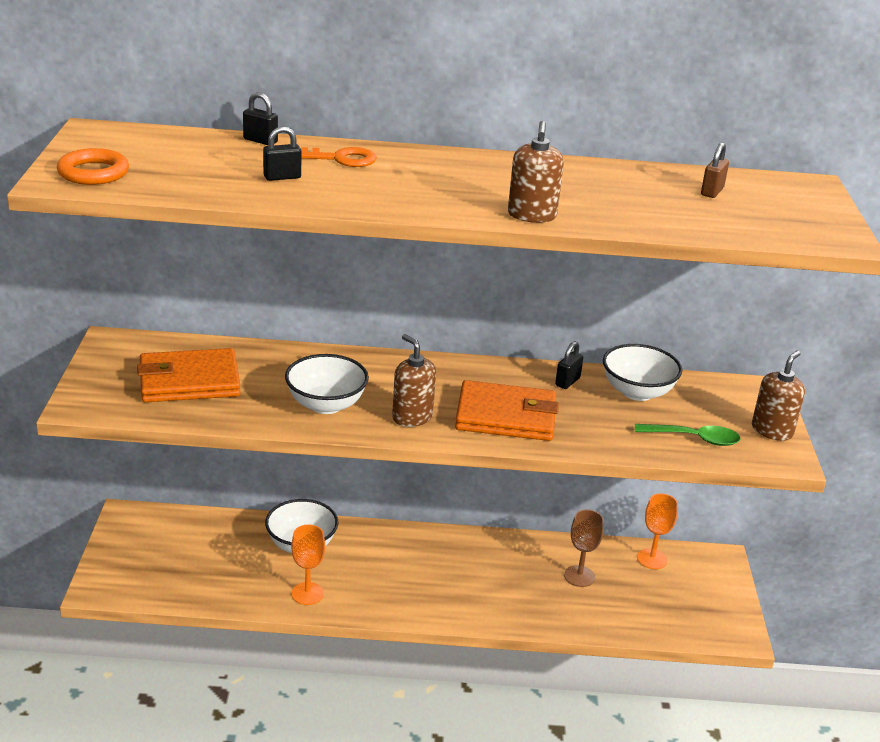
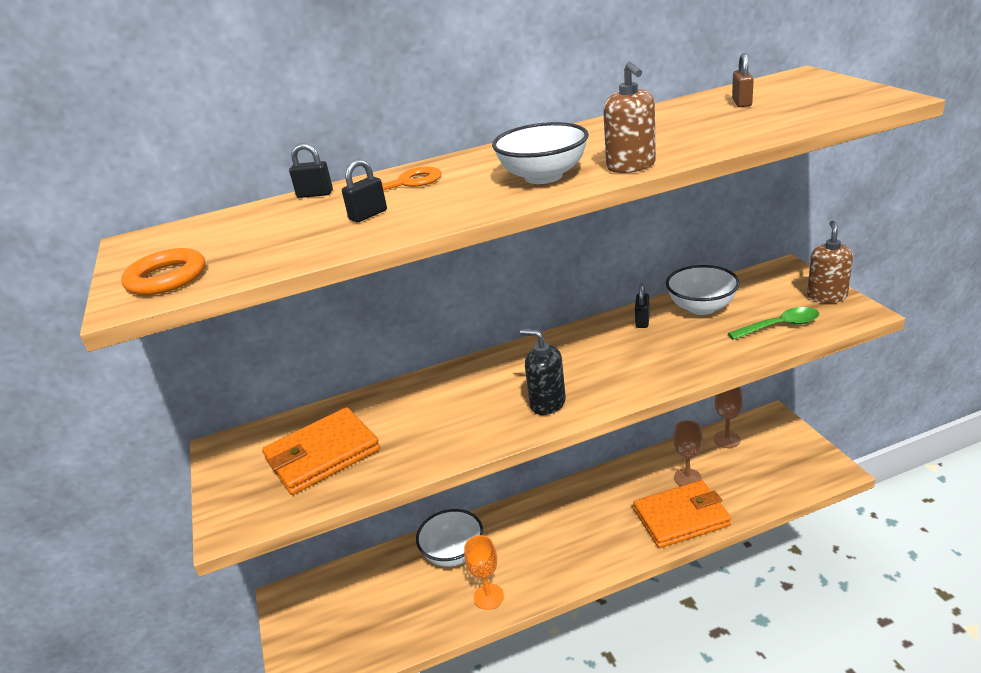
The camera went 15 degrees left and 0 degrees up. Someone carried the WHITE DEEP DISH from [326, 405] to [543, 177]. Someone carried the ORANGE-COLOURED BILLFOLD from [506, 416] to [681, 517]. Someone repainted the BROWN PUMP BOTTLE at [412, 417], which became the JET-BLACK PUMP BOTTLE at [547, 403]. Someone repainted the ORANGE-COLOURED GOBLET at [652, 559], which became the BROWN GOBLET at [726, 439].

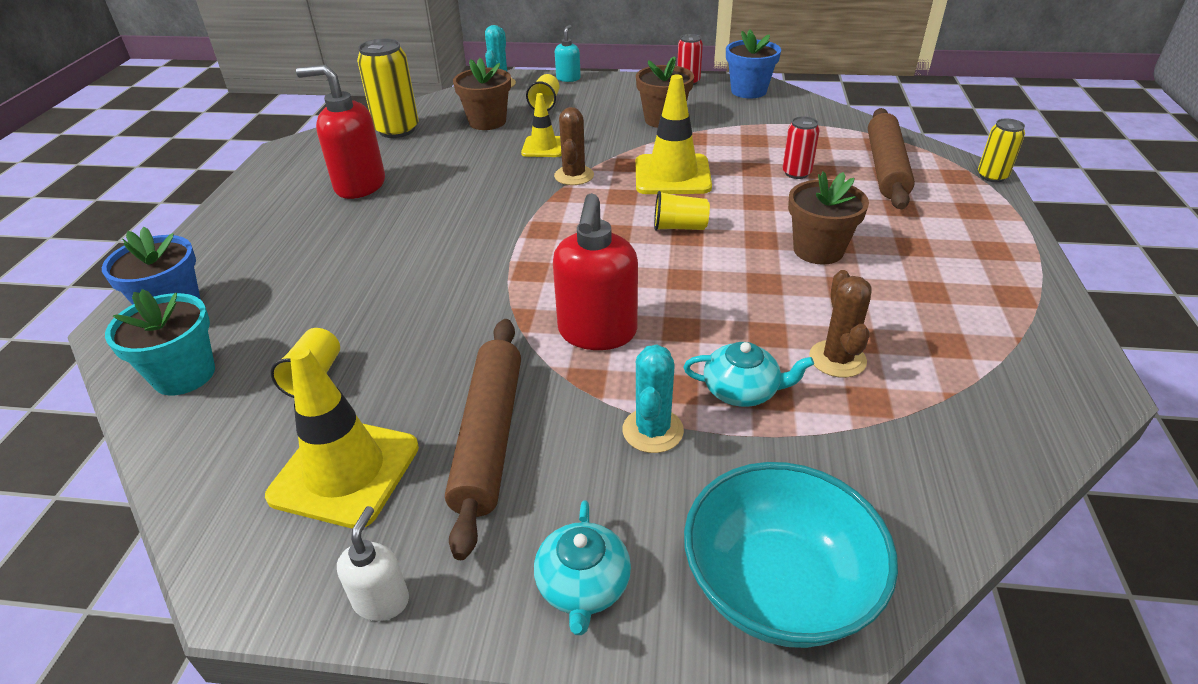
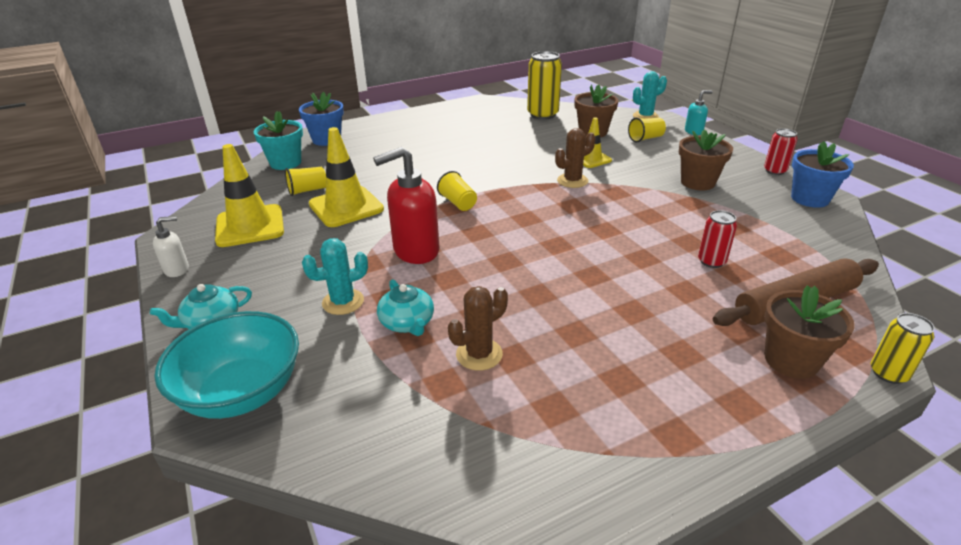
The camera went 55 degrees right and 5 degrees down. Someone took away the SCARLET PUMP BOTTLE at [359, 186]. Someone took away the BROWN PASTRY ROLLER at [490, 437]. Someone carried the BRIGHT YELLOW TRAFFIC CONE from [672, 175] to [346, 207]. Someone carried the BRIGHT YELLOW TUMBLER from [679, 227] to [458, 203]. Someone carried the BROWN POTTED PLANT from [818, 250] to [791, 360].

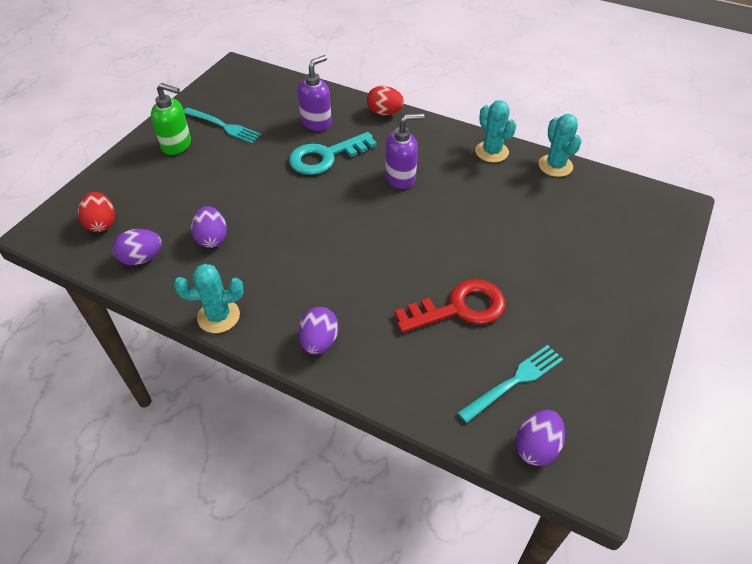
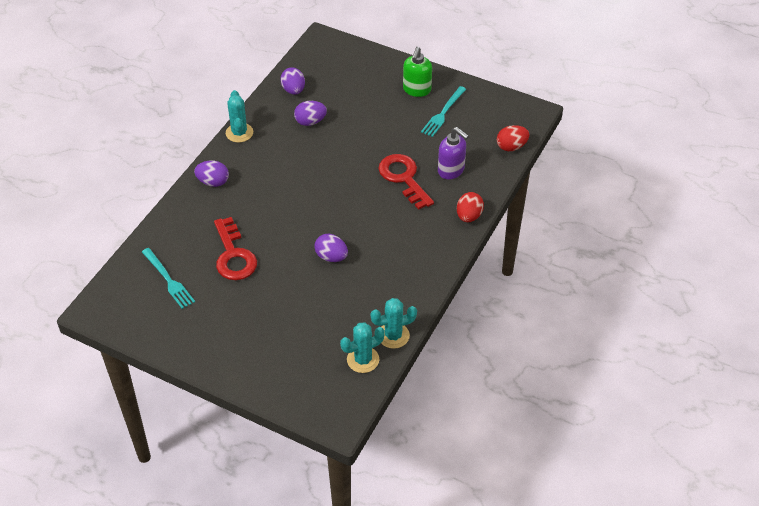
The camera went 90 degrees right and 0 degrees up. Someone took away the ROYAL PURPLE PUMP BOTTLE at [401, 178]. Someone carried the SCARLET EGG SHAPE from [102, 224] to [511, 147]. Someone carried the TURQUOISE PRICKLY PLANT from [491, 152] to [363, 360]. Someone carried the ROYAL PURPLE EGG SHAPE from [536, 447] to [331, 257]. Someone repainted the TURQUOISE DOOR KEY at [325, 157], which became the SCARLET DOOR KEY at [403, 178].

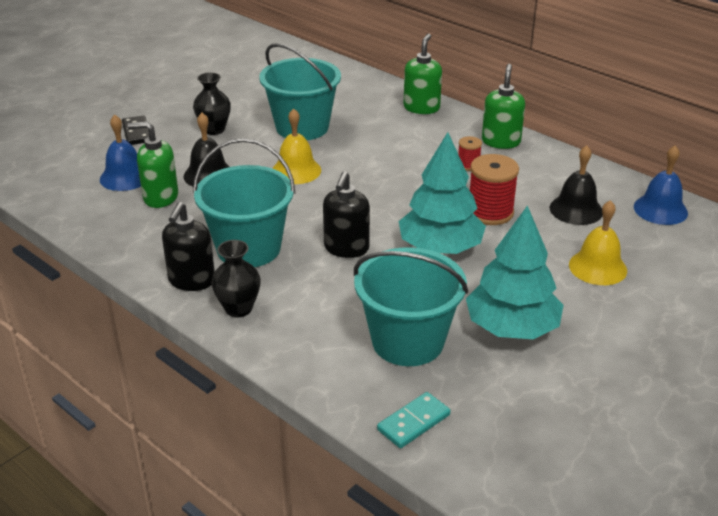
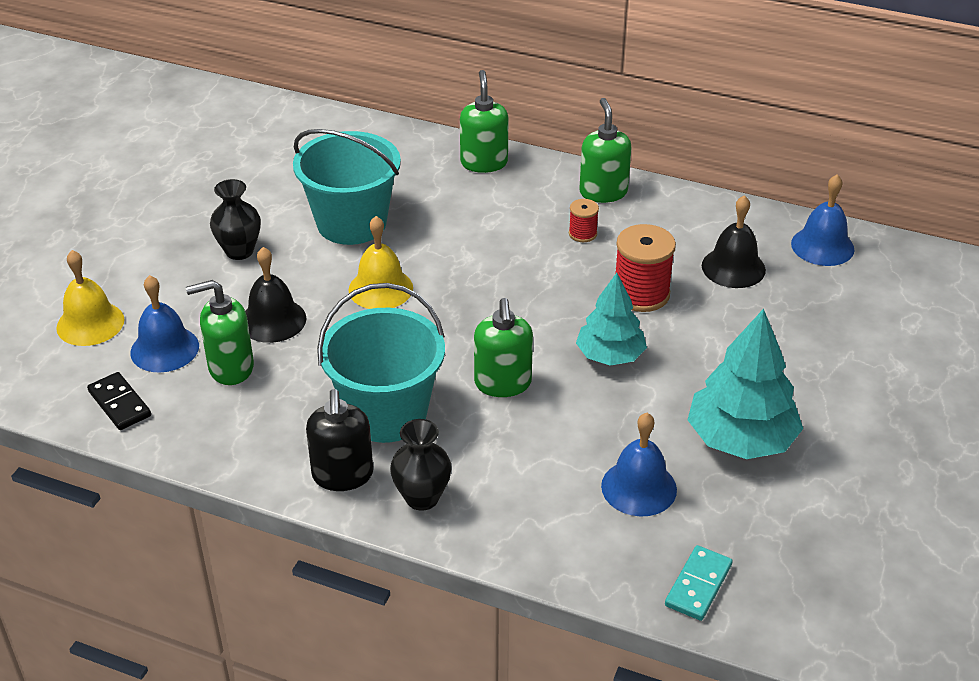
The camera went 20 degrees left and 5 degrees up. Someone carried the JET-BLACK DOMINO from [136, 132] to [119, 404]. Someone carried the BRIGHT YELLOW HAND BELL from [597, 267] to [90, 323]. Someone swapped the TURQUOISE PAIL at [408, 341] for the COBALT HAND BELL at [639, 487]. Someone repainted the JET-BLACK PUMP BOTTLE at [346, 248], which became the LEAF-GREEN PUMP BOTTLE at [503, 383]. Someone scaled the TURQUOISE FIR TREE at [440, 247] by 0.66.

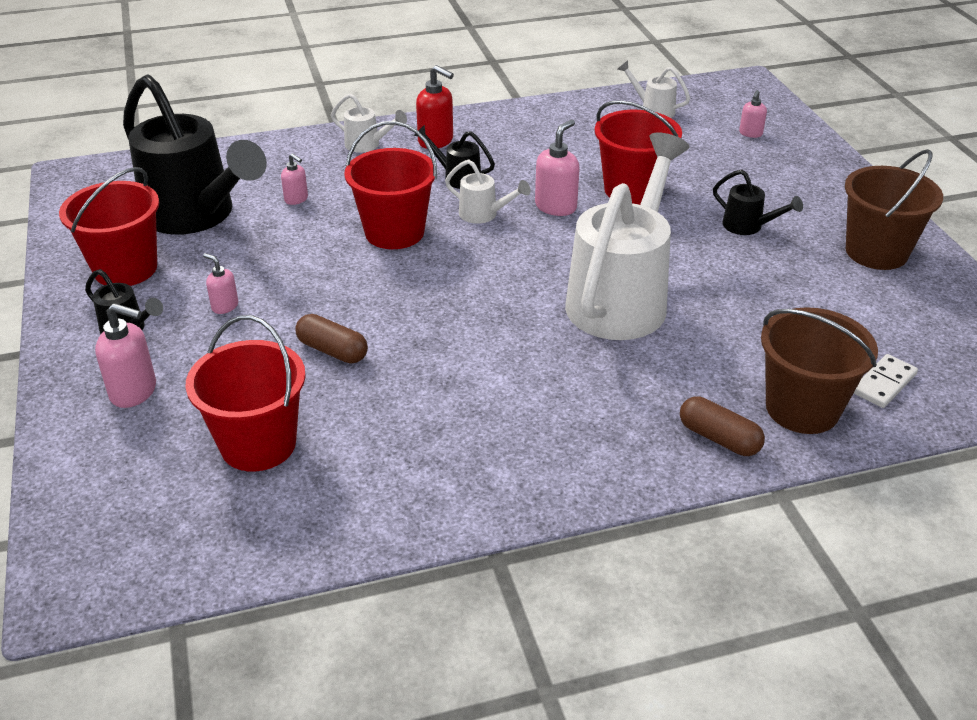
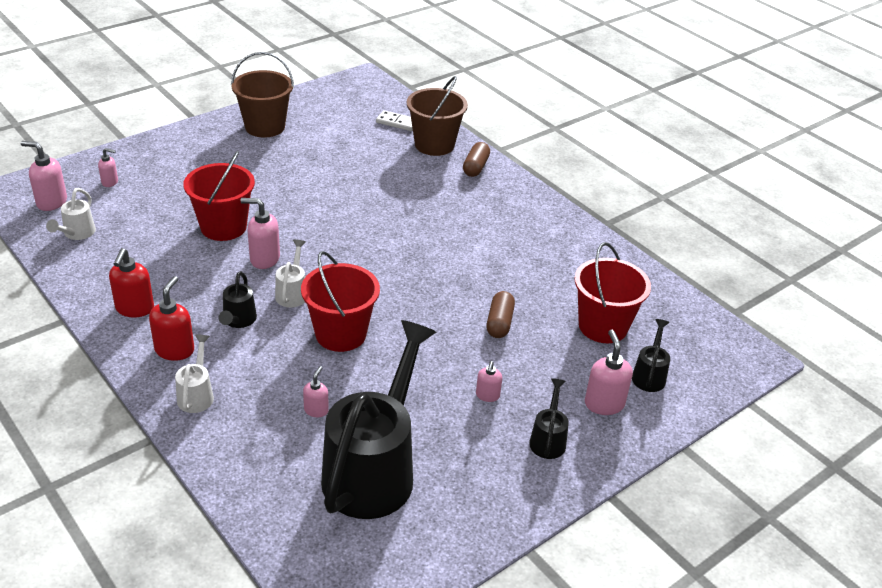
The camera went 115 degrees left and 0 degrees up. Someone took away the SCARLET PAIL at [125, 269]. Someone took away the WHITE WATERING POT at [622, 297]. Someone put down the ROSE-PINK PUMP BOTTLE at [51, 202]. Someone put down the SCARLET PUMP BOTTLE at [134, 309]. Someone carried the JET-BLACK WATERING POT from [748, 227] to [649, 375].

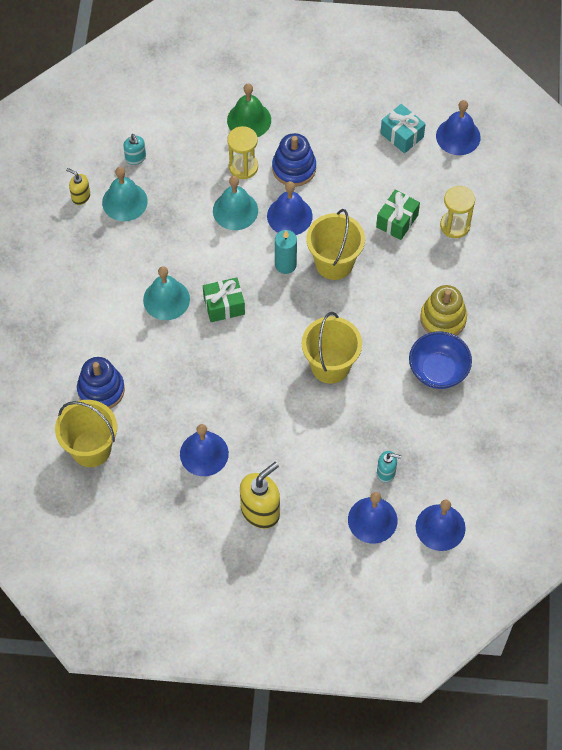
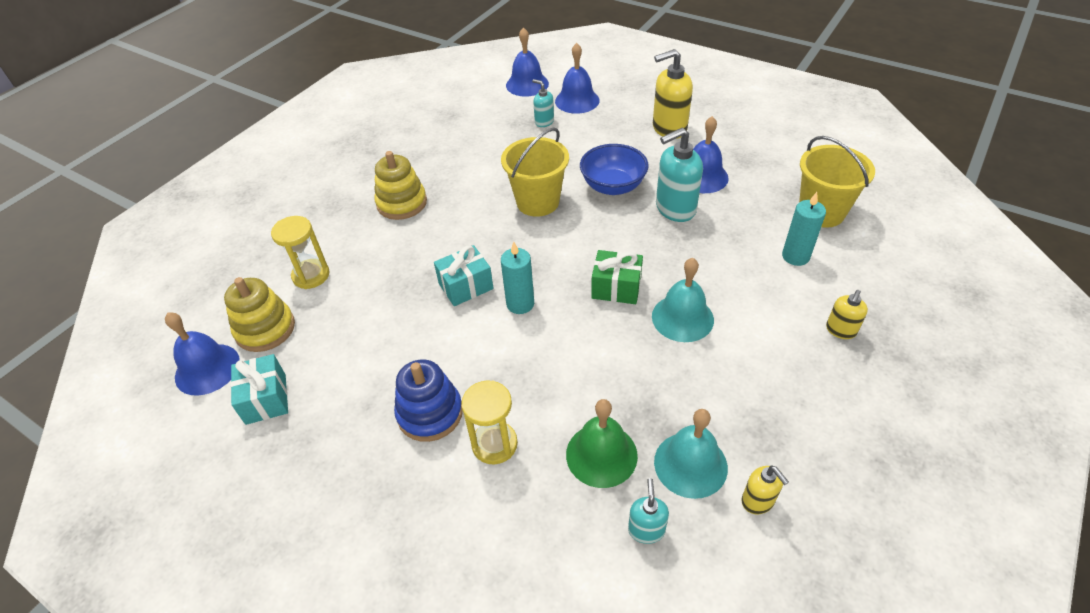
The camera went 150 degrees left and 15 degrees down. Someone took away the TURQUOISE HAND BELL at [235, 210]. Someone took away the COBALT HAND BELL at [289, 216]. Someone took away the LEAF-GREEN GIFT at [397, 221]. Someone put down the BRIGHT YELLOW RING STACKER at [265, 329]. Someone put down the TURQUOISE PUMP BOTTLE at [675, 209]. Someone put down the BRIGHT YELLOW PUMP BOTTLE at [840, 330]. Someone carried the LEAF-GREEN HAND BELL from [249, 120] to [601, 455]. Someone carried the COBALT DEEP DISH from [438, 370] to [613, 186]. Someone swapped the COBALT RING STACKER at [101, 390] for the TURQUOISE WAX CANDLE at [795, 256]. Someone swapped the BRIGHT YELLOW PAIL at [334, 263] for the TURQUOISE GIFT at [466, 286].

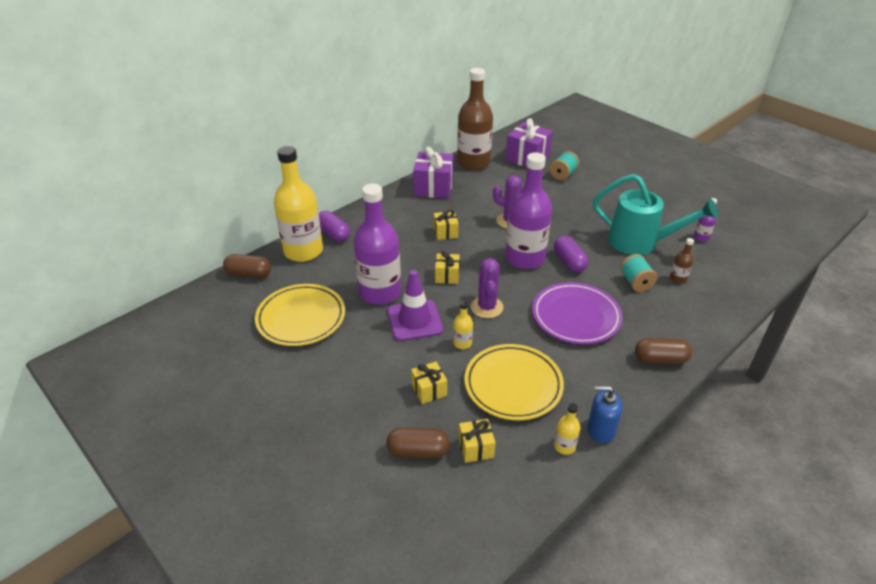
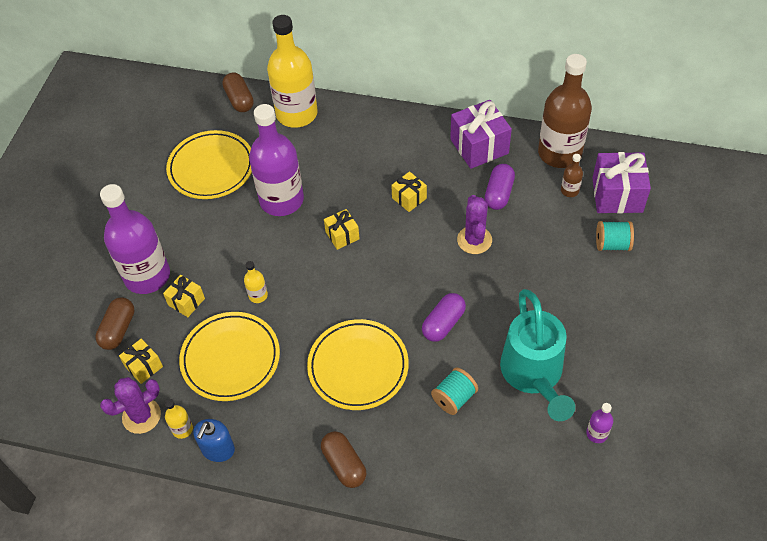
The camera went 60 degrees right and 15 degrees up. Someone took away the ROYAL PURPLE TRAFFIC CONE at [415, 320]. Someone carried the ROYAL PURPLE CAPSULE from [333, 234] to [499, 193]. Someone carried the ROYAL PURPLE PRICKLY PLANT from [487, 307] to [141, 416]. Someone carried the ROYAL PURPLE FLASK from [525, 258] to [147, 276]. Someone carried the BROWN FLASK from [678, 279] to [569, 190]. Someone repainted the ROYAL PURPLE PLATE at [576, 316], which became the BRIGHT YELLOW PLATE at [358, 367]. Someone rotated the BROWN CAPSULE at [418, 451] by 45 degrees clockwise. Someone rotated the COBALT PUMP BOTTLE at [601, 430] by 135 degrees counterclockwise.

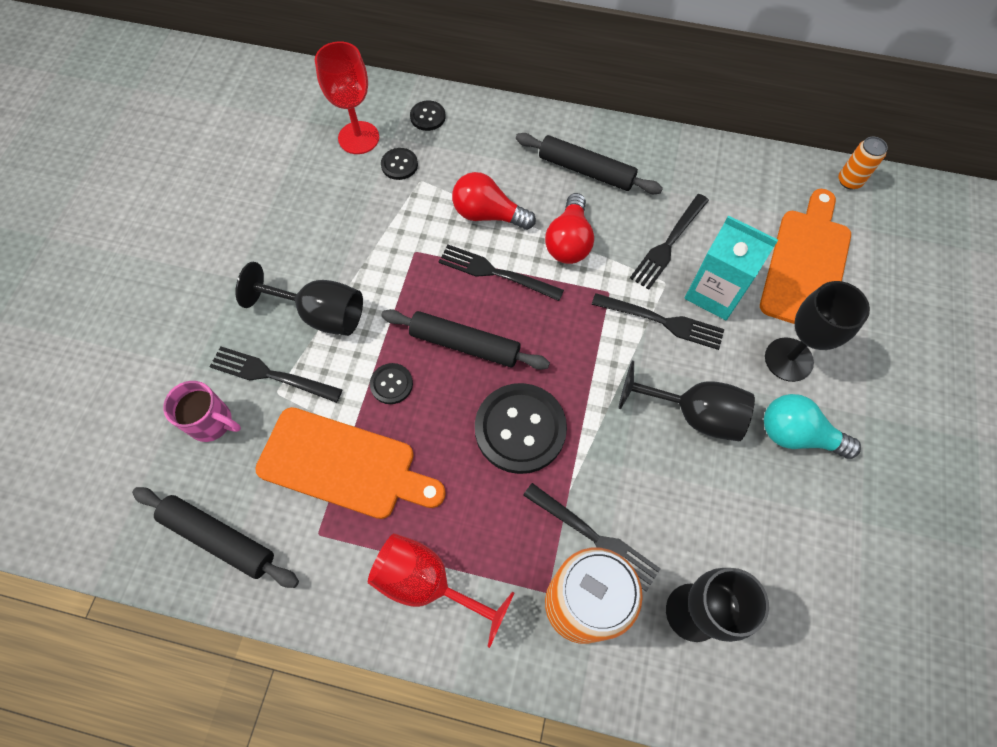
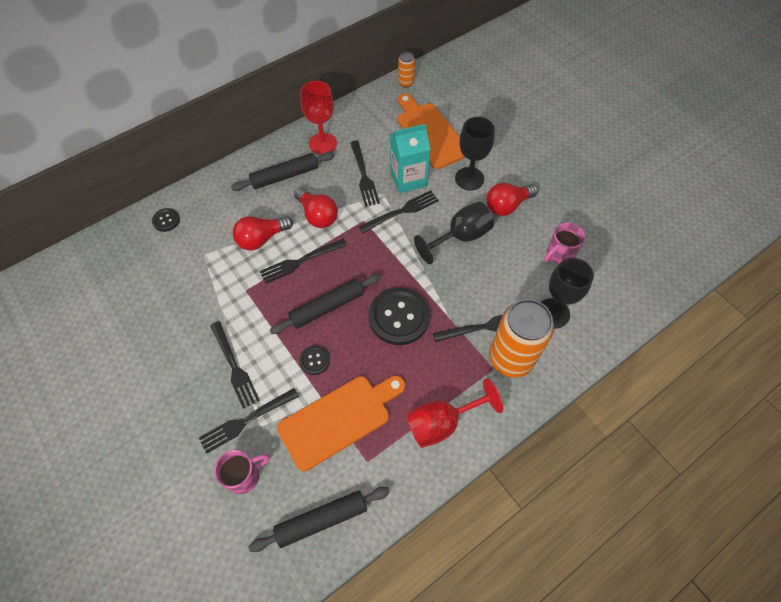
The camera went 50 degrees left and 5 degrees down. Someone took away the JET-BLACK SEWING BUTTON at [399, 165]. Someone put down the ROSE-PINK MUG at [559, 254]. Someone carried the SCARLET GOBLET from [358, 138] to [323, 143]. Someone swapped the JET-BLACK GOBLET at [320, 314] for the JET-BLACK TABLE FORK at [234, 367]. Someone repainted the TURQUOISE LIGHTBULB at [797, 435], which became the SCARLET LIGHTBULB at [507, 205].

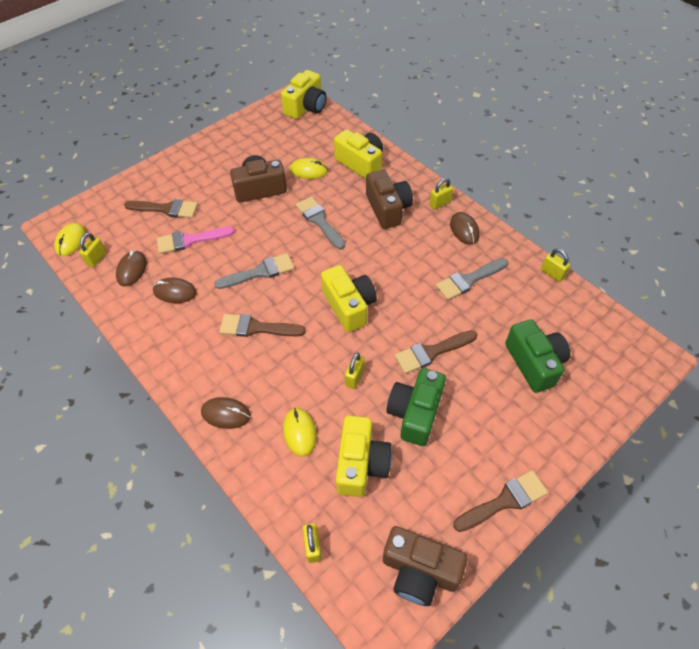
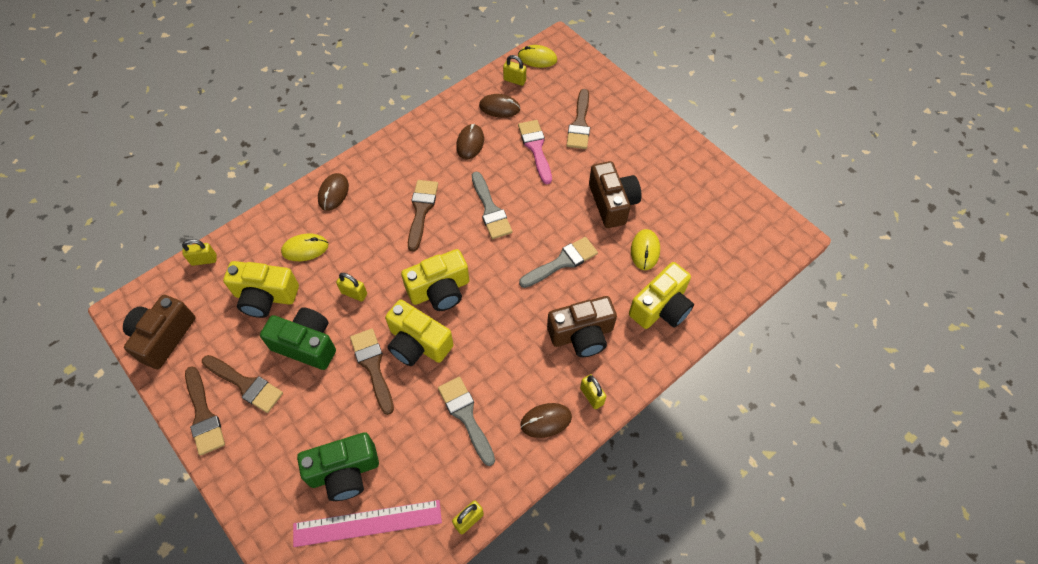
The camera went 90 degrees right and 5 degrees up. Someone put down the BROWN PAINTBRUSH at [246, 384]. Someone put down the ROSE-PINK MEASURING STICK at [367, 523]. Someone carried the BRIGHT YELLOW COMPACT CAMERA from [306, 107] to [418, 343].

